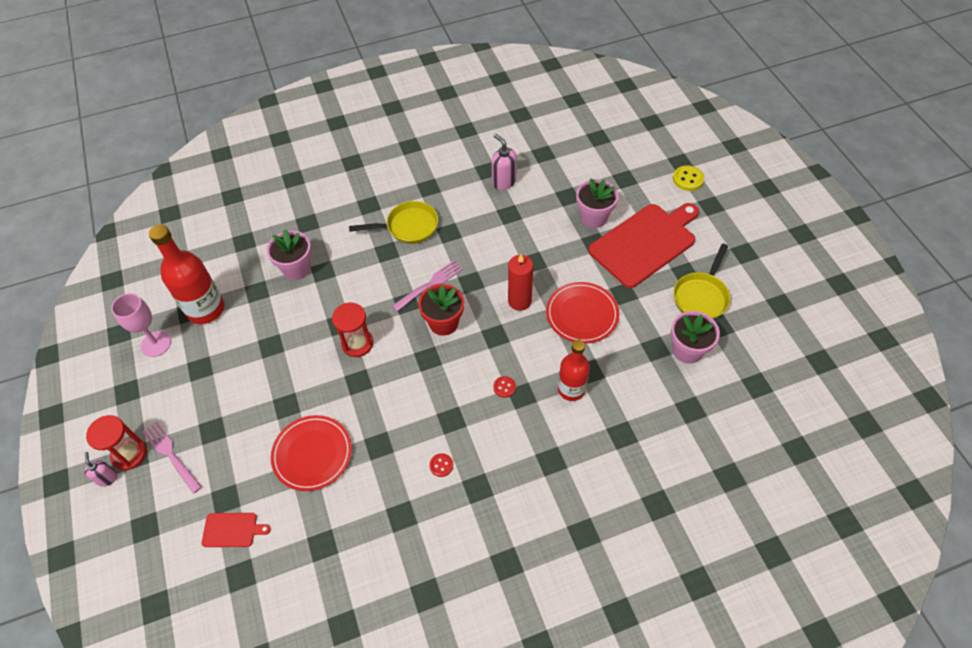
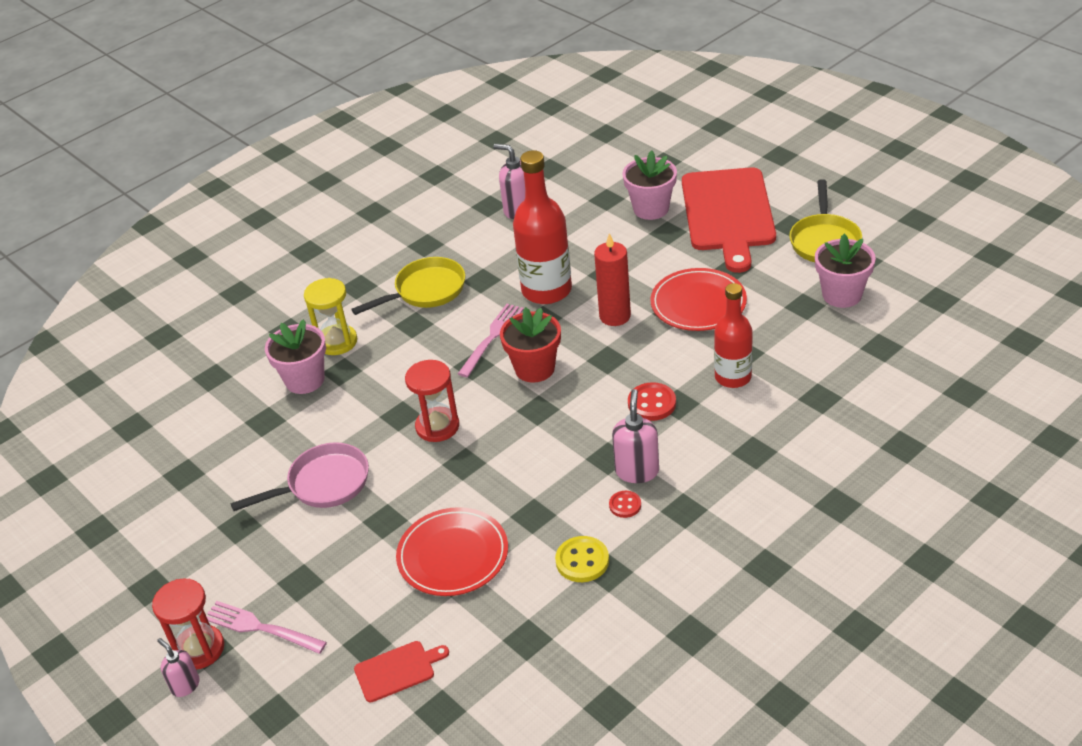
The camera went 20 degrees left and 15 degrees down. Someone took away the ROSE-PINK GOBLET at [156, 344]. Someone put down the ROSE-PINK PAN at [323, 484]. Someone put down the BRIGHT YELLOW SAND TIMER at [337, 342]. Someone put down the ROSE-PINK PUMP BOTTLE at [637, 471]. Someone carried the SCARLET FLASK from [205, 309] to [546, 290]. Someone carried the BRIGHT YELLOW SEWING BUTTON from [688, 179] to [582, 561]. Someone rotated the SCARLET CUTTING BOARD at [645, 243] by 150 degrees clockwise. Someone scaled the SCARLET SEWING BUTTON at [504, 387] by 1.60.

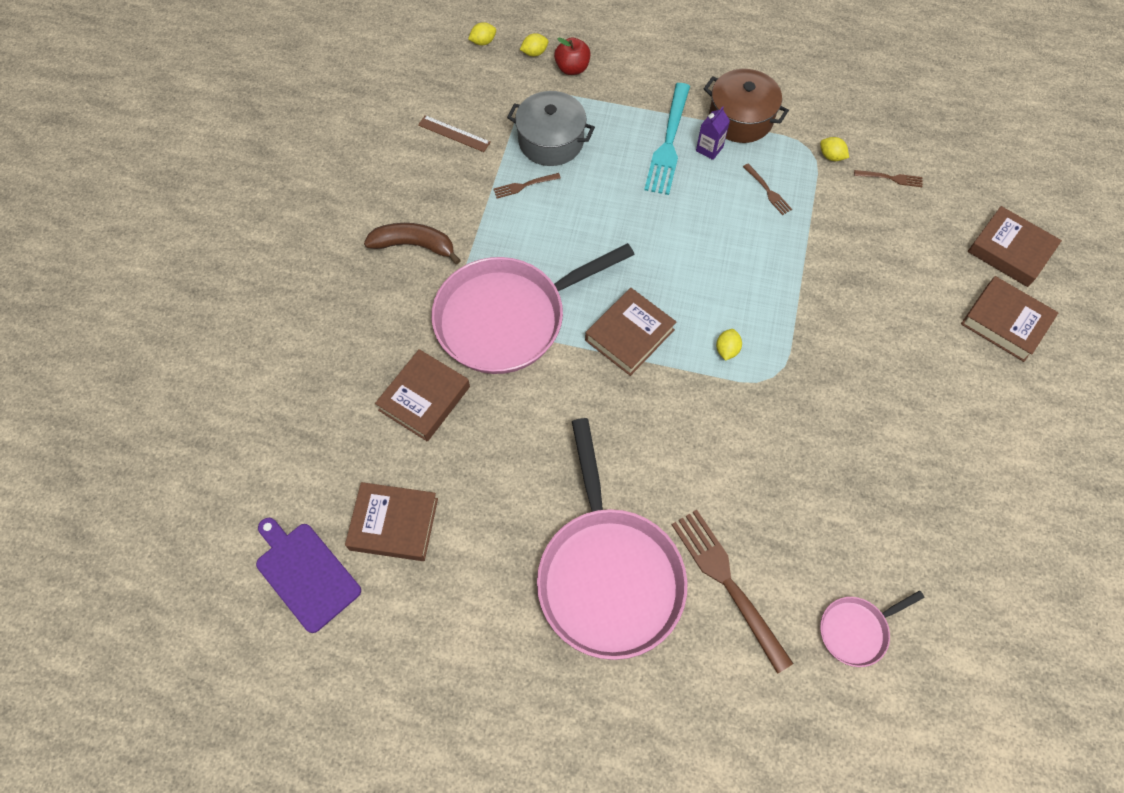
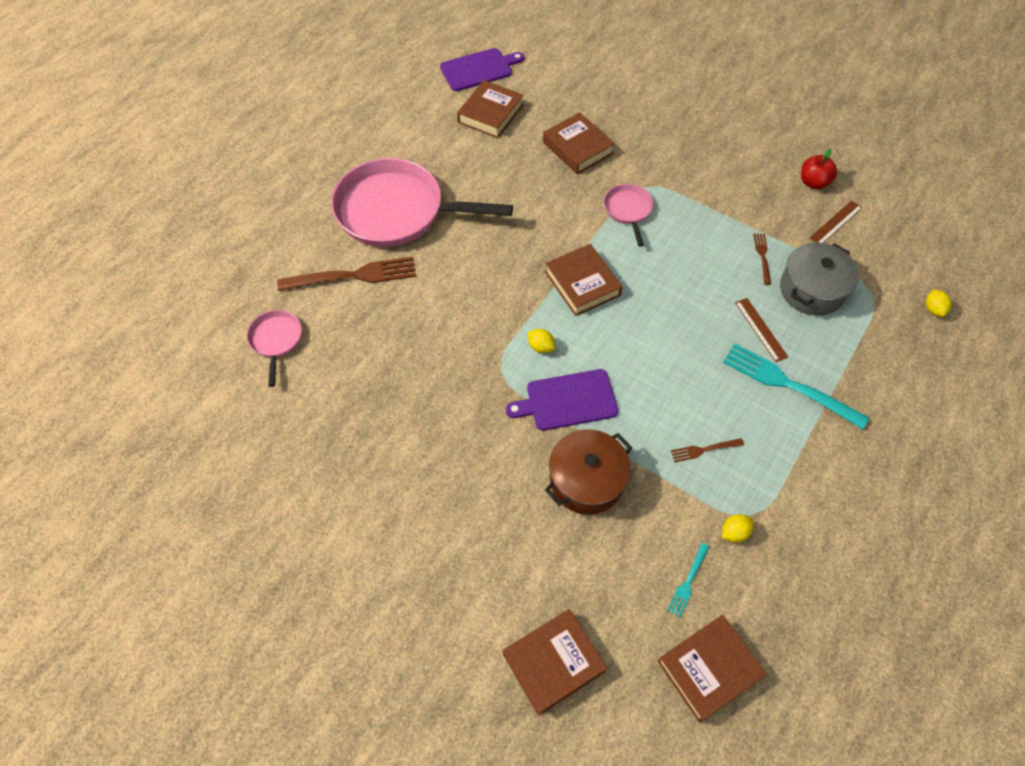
The camera went 110 degrees right and 5 degrees down. Someone took away the BROWN BANANA FRUIT at [414, 245]. Someone took away the BRIGHT YELLOW CITRUS FRUIT at [483, 42]. Someone took away the ROYAL PURPLE JUICE CARTON at [709, 149]. Someone put down the ROYAL PURPLE CUTTING BOARD at [567, 401]. Someone put down the BROWN MEASURING STICK at [760, 329]. Someone carried the SCARLET APPLE FRUIT from [572, 68] to [813, 182]. Someone carried the BROWN COOKING POT from [740, 118] to [586, 480]. Someone carried the BROWN BOOK from [1005, 322] to [709, 669]. Someone repainted the BROWN TABLE FORK at [890, 178], which became the TURQUOISE TABLE FORK at [688, 581]. Someone scaled the ROSE-PINK PAN at [507, 318] by 0.46.

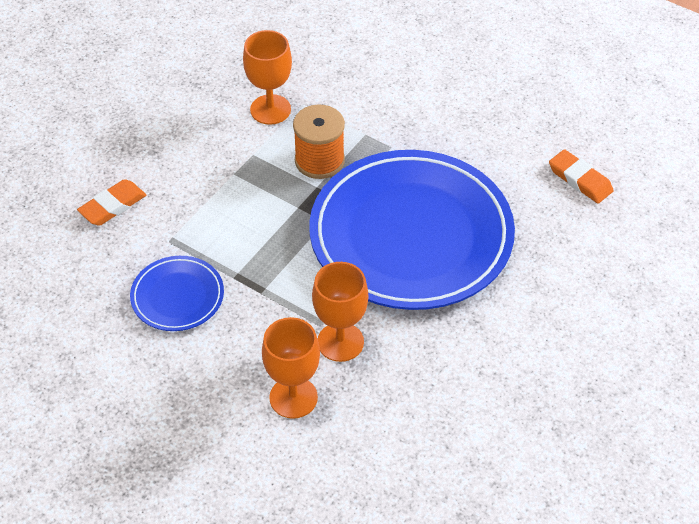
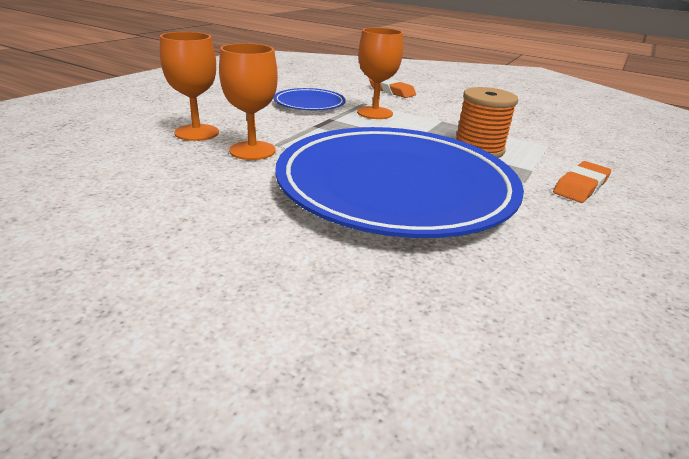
The camera went 85 degrees right and 20 degrees down. Someone carried the ORANGE-COLOURED GOBLET from [270, 109] to [374, 113]. Someone carried the ORANGE-COLOURED ERASER from [580, 180] to [580, 186].

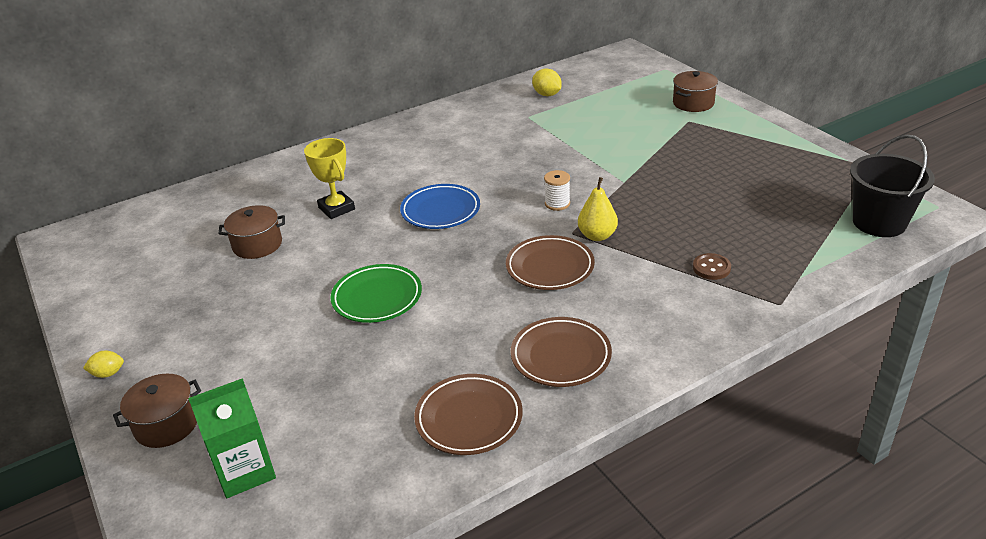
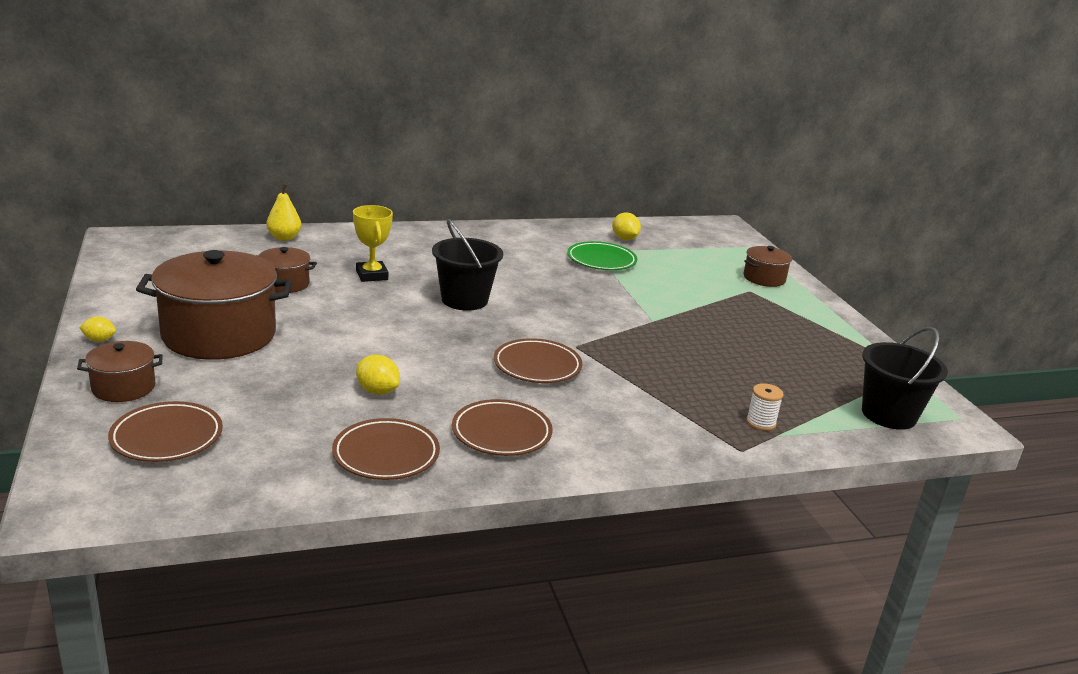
The camera went 10 degrees right and 10 degrees down. Someone took away the BROWN SEWING BUTTON at [711, 268]. Someone put down the BROWN COOKING POT at [219, 335]. Someone put down the BRIGHT YELLOW CITRUS FRUIT at [377, 391]. Someone carried the LEAF-GREEN PLATE from [377, 297] to [601, 260]. Someone carried the WHITE REEL OF THREAD from [557, 204] to [760, 423]. Someone carried the BRIGHT YELLOW PEAR FRUIT from [597, 236] to [284, 238]. Someone swapped the LEAF-GREEN JUICE CARTON at [245, 471] for the BROWN PLATE at [167, 437]. Someone swapped the COBALT PLATE at [440, 211] for the JET-BLACK PAIL at [464, 300].

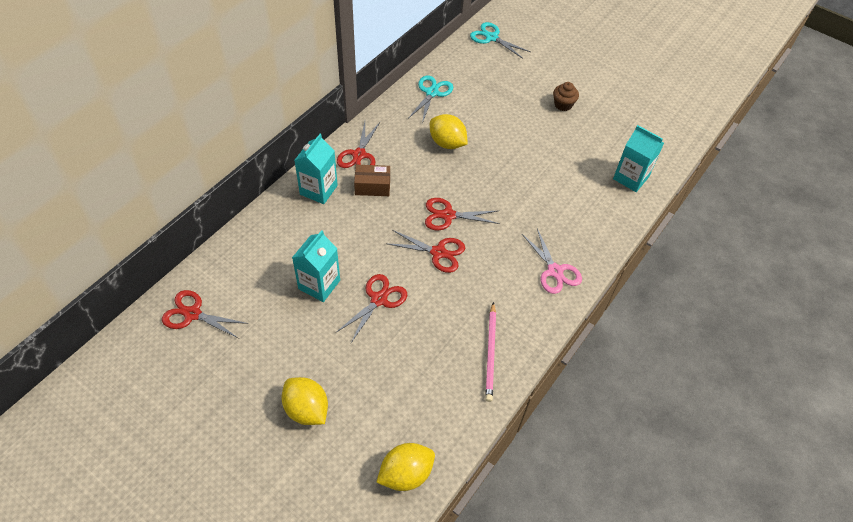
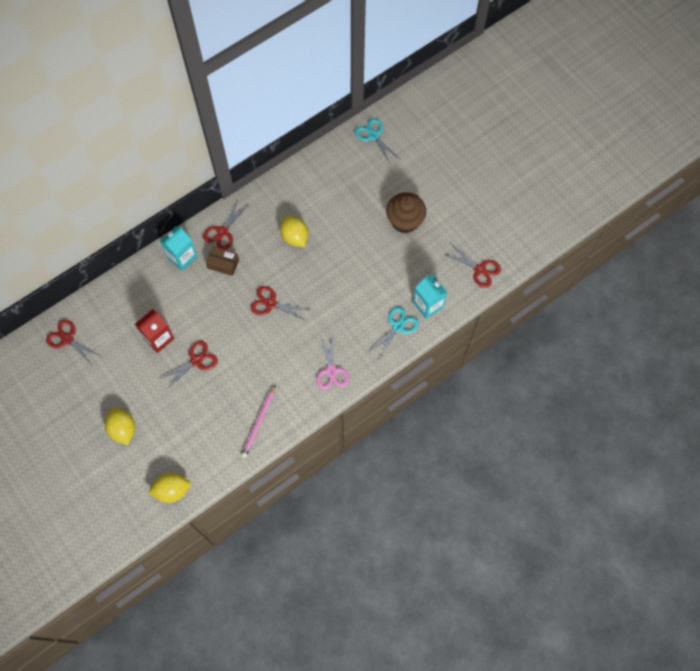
The camera went 20 degrees right and 15 degrees up. Someone carried the SCARLET SCISSORS from [438, 252] to [479, 270]. Someone carried the TURQUOISE SCISSORS from [432, 93] to [398, 327]. Someone repainted the TURQUOISE JUICE CARTON at [319, 284], which became the SCARLET JUICE CARTON at [159, 338]. Someone scaled the BROWN CUPCAKE at [563, 105] by 1.82.

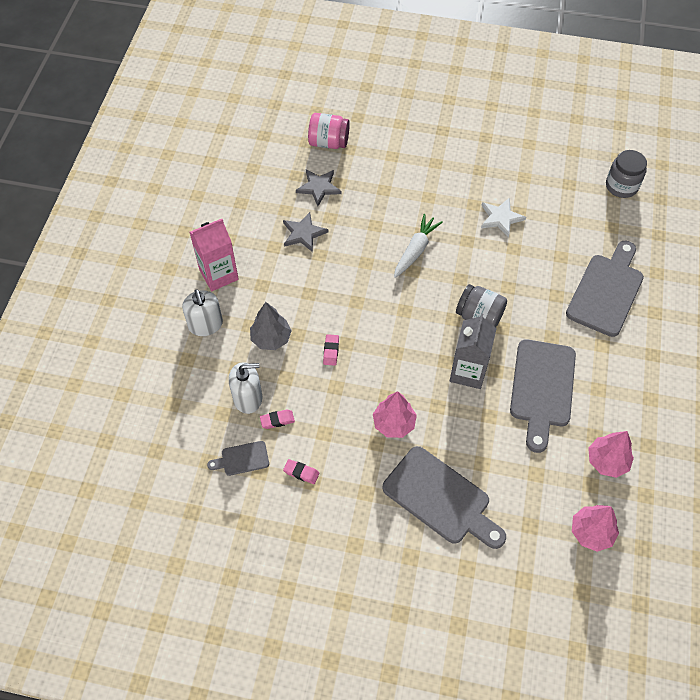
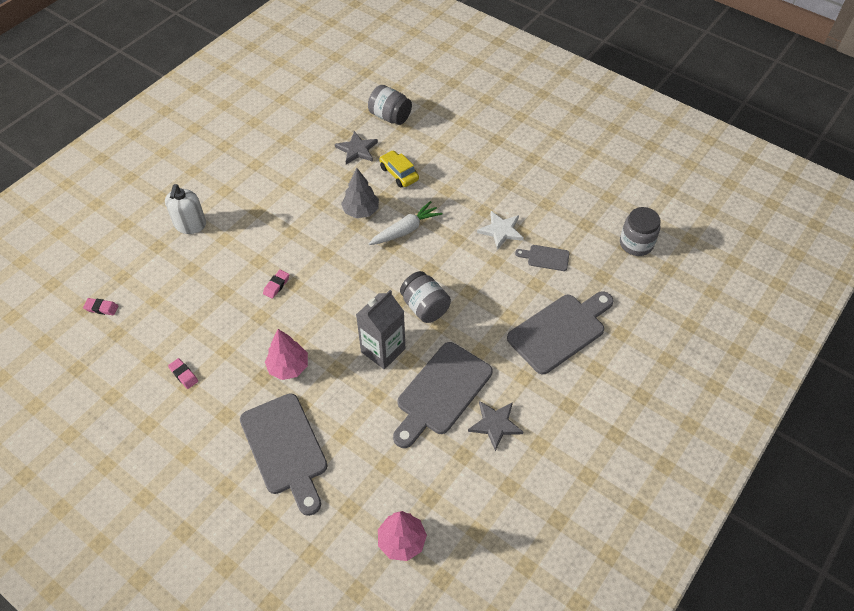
The camera went 25 degrees right and 5 degrees down. Someone took away the ROSE-PINK JUICE CARTON at [219, 274]. Someone took away the WHITE PUMP BOTTLE at [248, 398]. Someone took away the ROSE-PINK FIR TREE at [607, 461]. Someone put down the BRIGHT YELLOW TOY CAR at [399, 173]. Someone carried the GRAY CUTTING BOARD from [242, 459] to [545, 258]. Someone carried the GRAY FIR TREE from [271, 338] to [361, 211]. Someone carried the ROSE-PINK ERASER from [277, 420] to [101, 308]. Someone carried the GRAY STAR SHAPE from [303, 233] to [495, 424]. Someone repainted the ROSE-PINK JAM JAR at [328, 142], which became the GRAY JAM JAR at [390, 116].

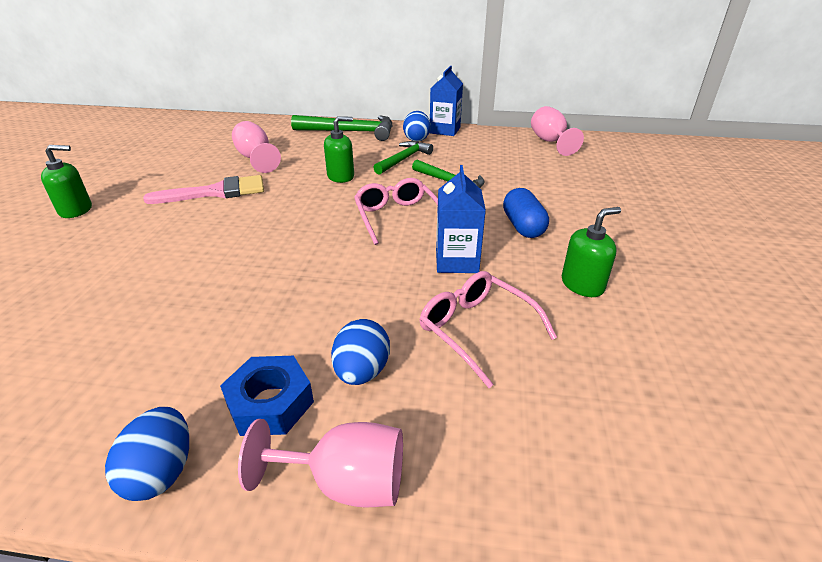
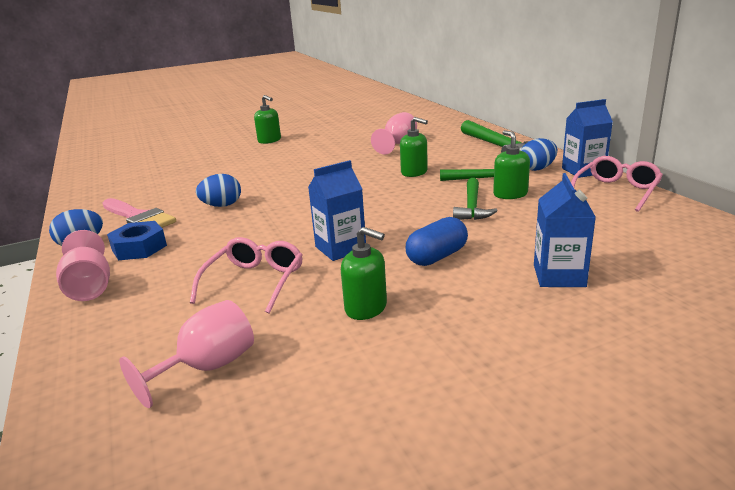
The camera went 60 degrees right and 10 degrees down. Someone put down the LEAF-GREEN PUMP BOTTLE at [510, 194]. Someone put down the COBALT JUICE CARTON at [559, 276]. Someone carried the ROSE-PINK PAINTBRUSH from [216, 192] to [138, 218]. Someone carried the COBALT EGG SHAPE from [362, 372] to [222, 205]. Someone carried the ROSE-PINK SPECTACLES from [397, 217] to [616, 191]. Someone carried the ROSE-PINK GOBLET from [550, 142] to [207, 367].

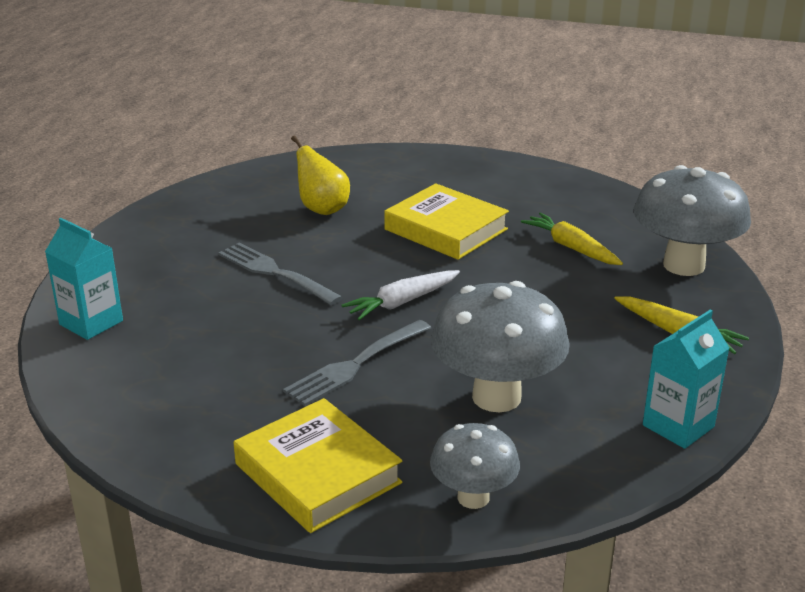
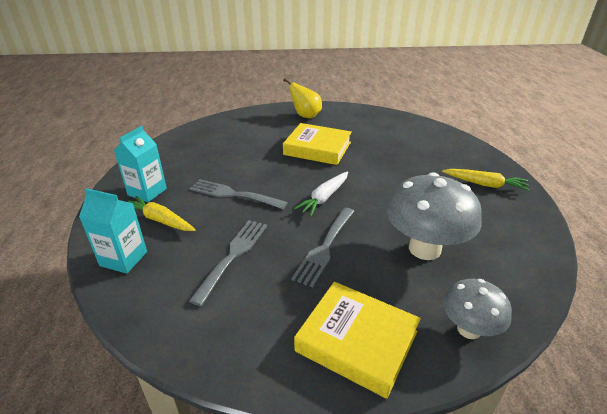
The camera went 20 degrees left and 5 degrees up. Someone took away the GRAY MUSHROOM at [683, 265]. Someone put down the GRAY TABLE FORK at [233, 256]. Someone carried the BRIGHT YELLOW PEAR FRUIT from [322, 209] to [305, 116]. Someone carried the BRIGHT YELLOW CARROT from [571, 247] to [160, 220]. Someone carried the TURQUOISE JUICE CARTON from [678, 426] to [147, 192].

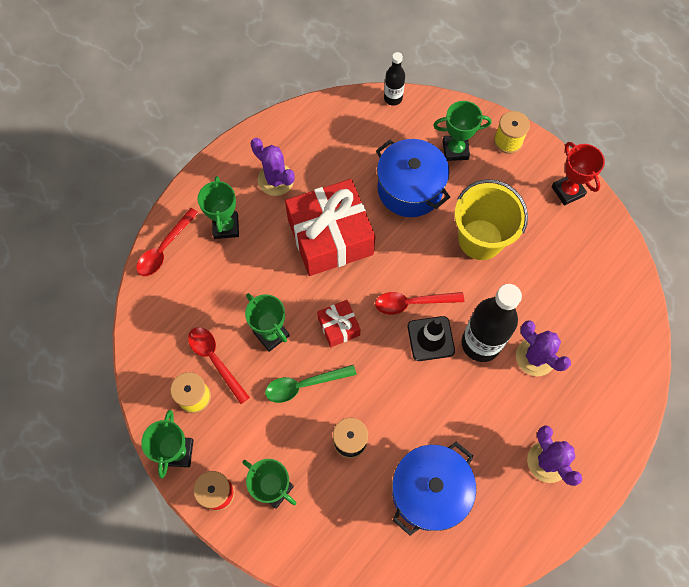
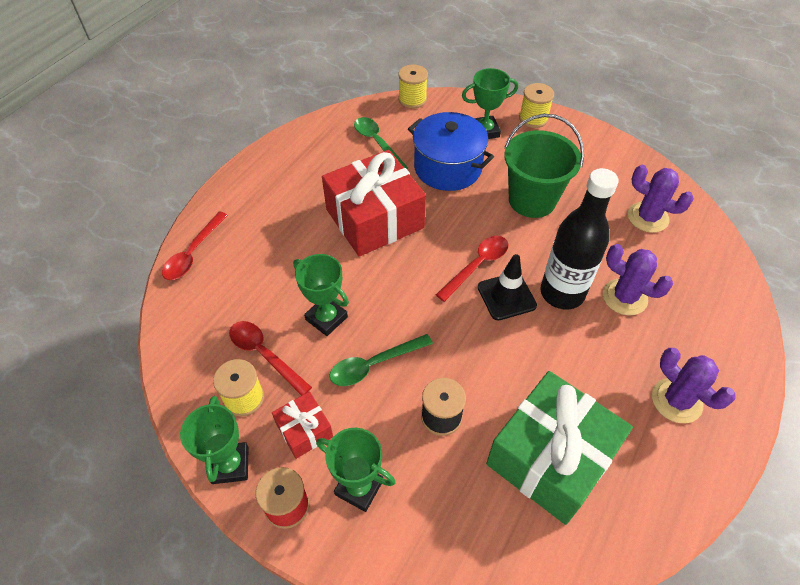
The camera went 10 degrees left and 15 degrees down. Someone took away the LEAF-GREEN TROPHY at [226, 226]. Someone took away the SCARLET TROPHY at [567, 191]. Someone put down the LEAF-GREEN SPOON at [377, 143]. Someone carried the ROYAL PURPLE PRICKLY PLANT from [276, 180] to [647, 217]. Someone carried the SCARLET GIFT from [338, 327] to [304, 430]. Someone swapped the JET-BLACK FLASK at [393, 98] for the BRIGHT YELLOW REEL OF THREAD at [412, 99]. Someone swapped the COBALT COOKING POT at [429, 491] for the LEAF-GREEN GIFT at [550, 457]. Someone repainted the BRIGHT YELLOW PAIL at [480, 239], which became the LEAF-GREEN PAIL at [532, 200]. Someone rotated the SCARLET SPOON at [412, 303] by 150 degrees clockwise.

